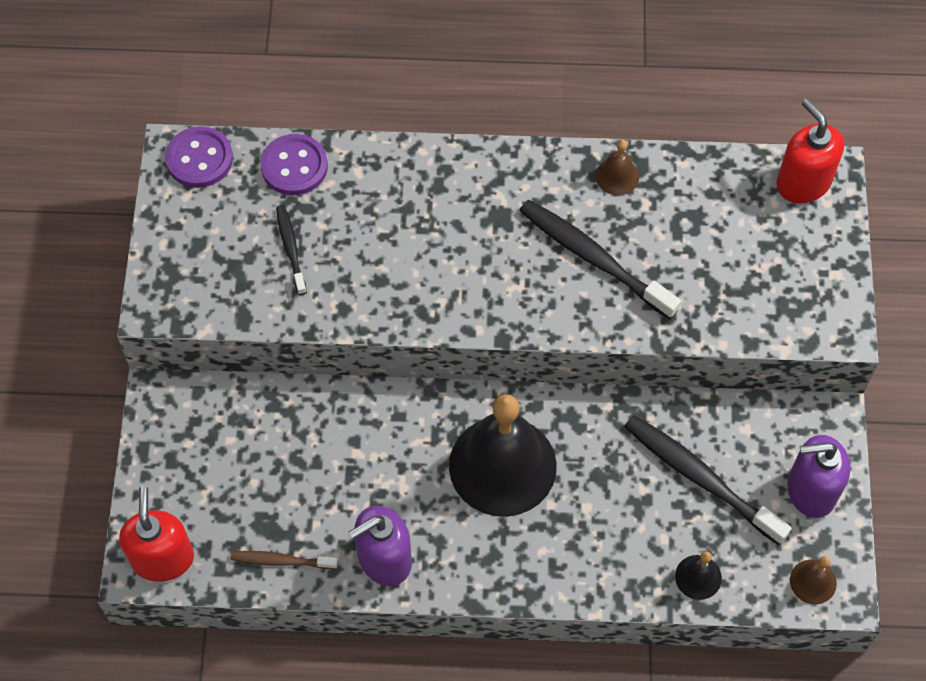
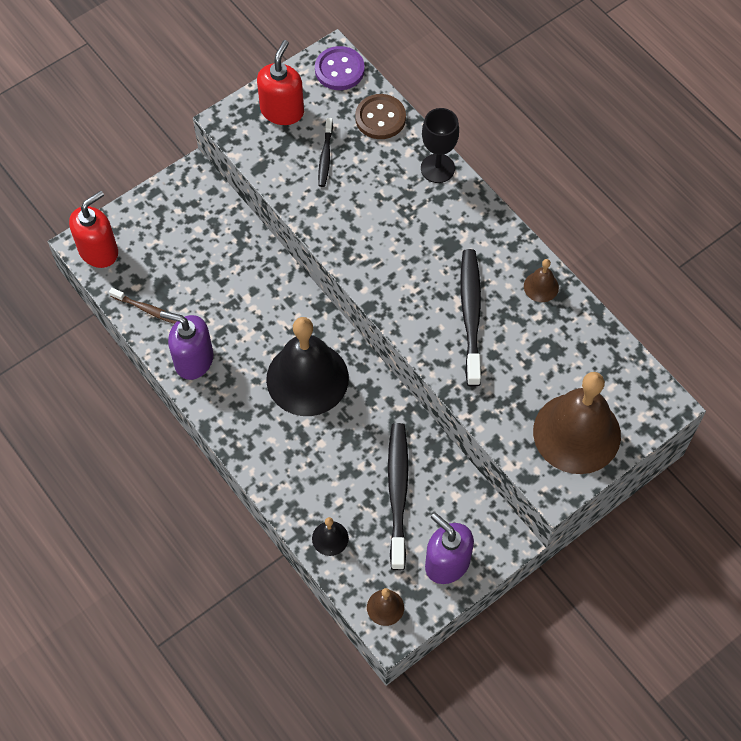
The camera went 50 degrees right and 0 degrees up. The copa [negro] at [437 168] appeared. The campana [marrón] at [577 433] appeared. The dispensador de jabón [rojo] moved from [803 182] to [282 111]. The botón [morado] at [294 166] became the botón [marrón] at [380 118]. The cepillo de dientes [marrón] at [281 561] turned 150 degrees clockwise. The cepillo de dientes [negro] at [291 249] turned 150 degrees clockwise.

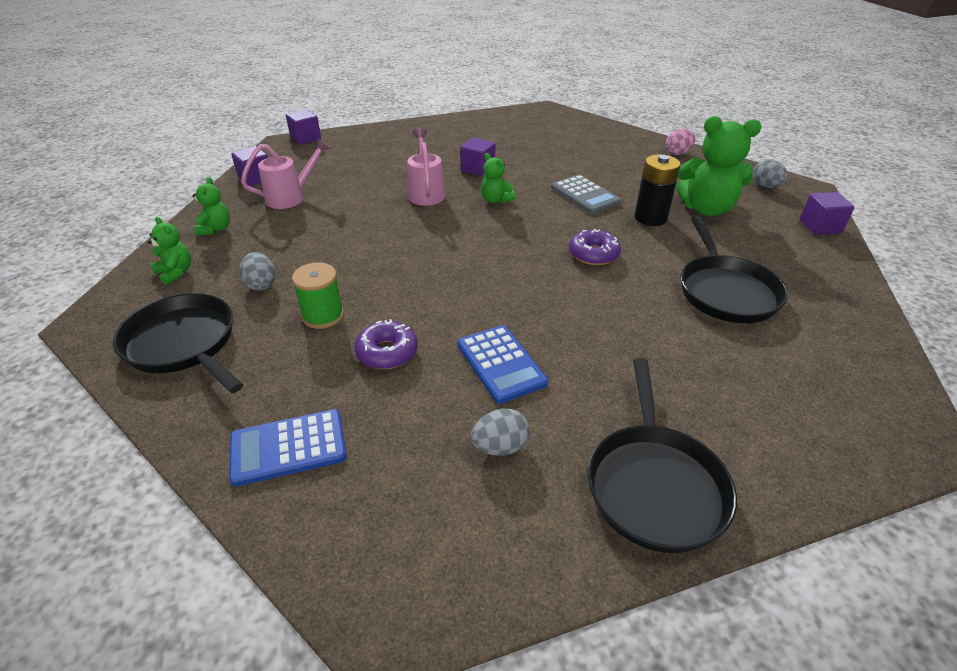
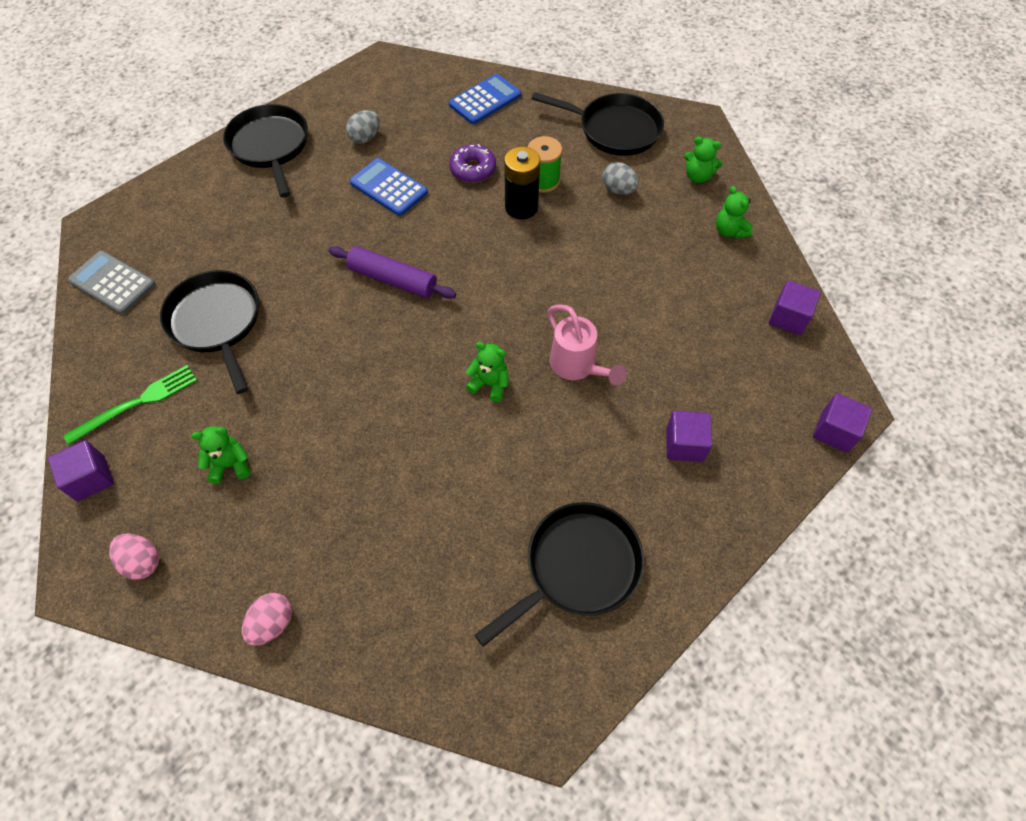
The camera went 155 degrees right and 20 degrees up. The regadera [rosa] at [291 197] disappeared. The rosquilla [morado] at [593 254] disappeared. The tenedor [verde] at [137 403] appeared. The rodillo [morado] at [393 279] appeared. The sartén [negro] at [577 567] appeared. The cubo [morado] moved from [478 169] to [684 444]. The calculadora [gris] moved from [585 195] to [112 283]. The pila [negro] moved from [650 218] to [521 207]. The huevo [gris] at [765 186] became the huevo [rosa] at [142 562]. The osito [verde] at [706 209] changed to 0.51 times the size.

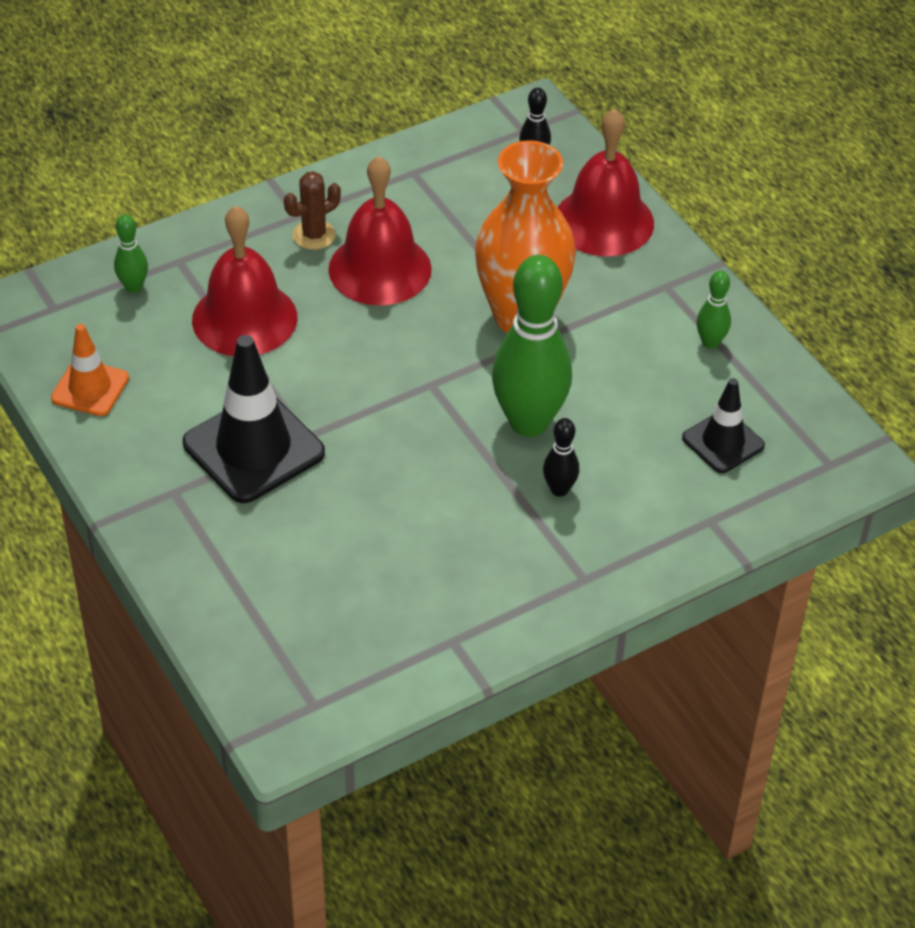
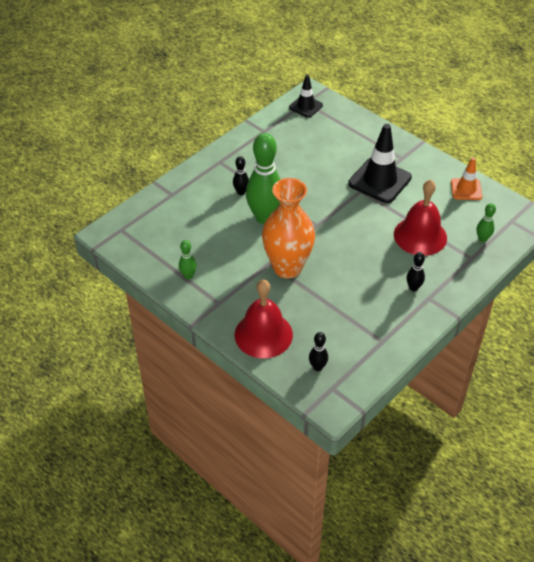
The camera went 165 degrees right and 0 degrees up. The campana [rojo] at [380 269] disappeared. The cono de tráfico [negro] moved from [723 442] to [306 106]. The cactus [marrón] at [314 235] was replaced by the bolo [negro] at [413 288].

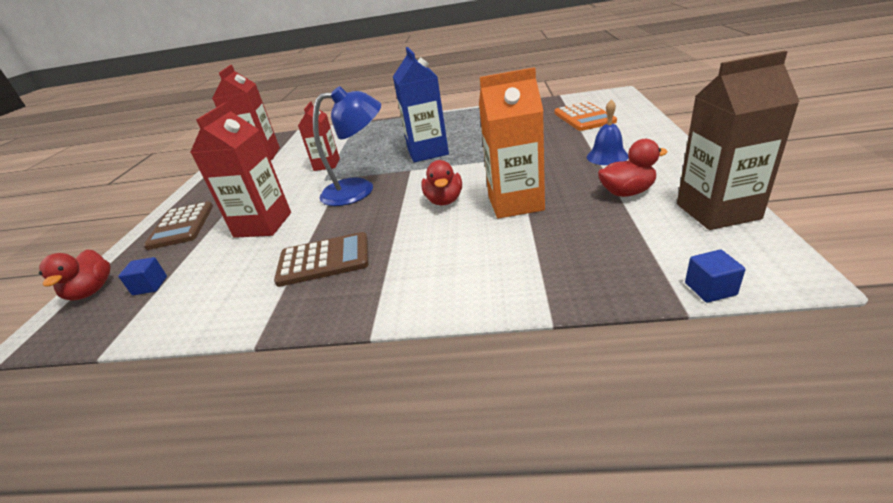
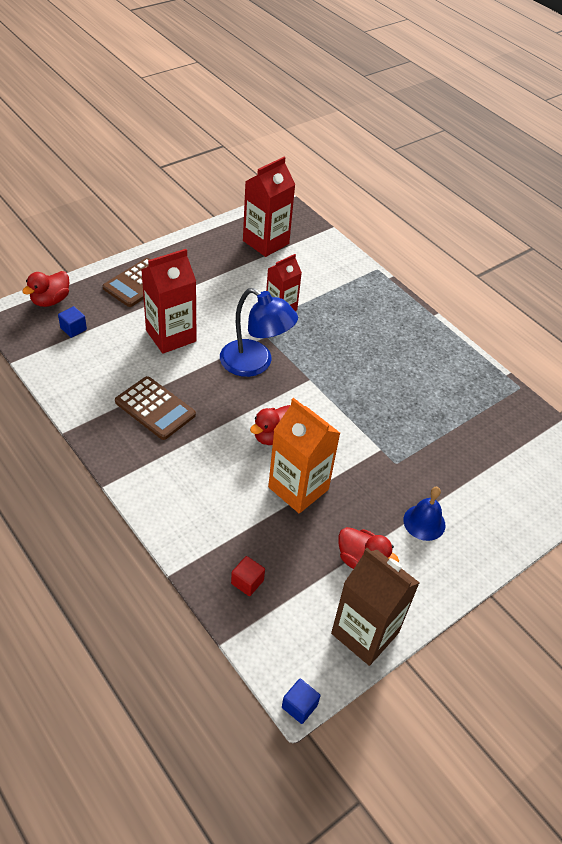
The camera went 40 degrees right and 15 degrees up. The cartón de leche [azul] at [427 152] disappeared. The calculadora [naranja] at [584 117] disappeared. The cubo [rojo] at [247 582] appeared. The cubo [azul] moved from [710 289] to [299 706].

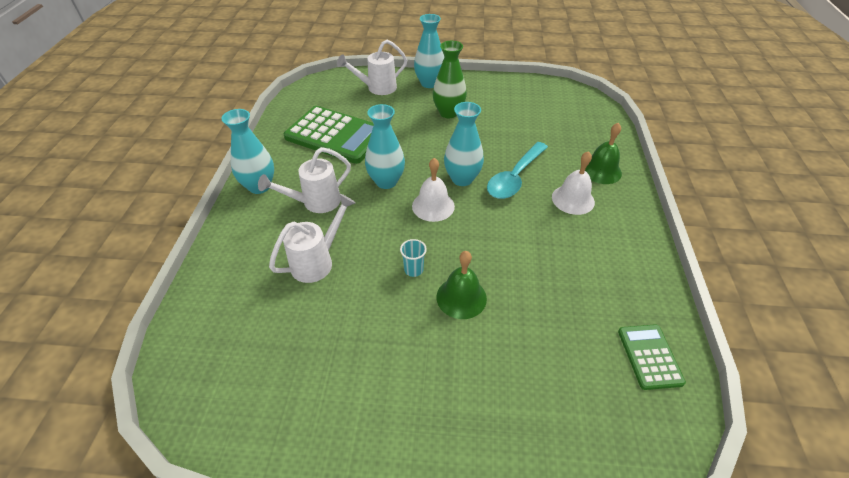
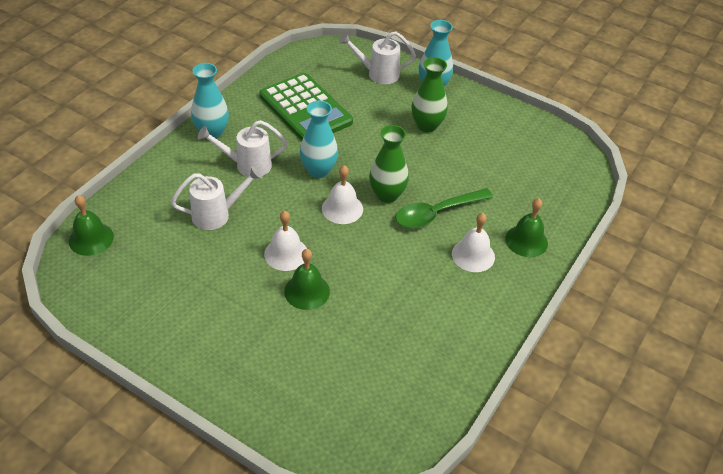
The camera went 25 degrees right and 0 degrees up. The calculadora [verde] at [649 356] disappeared. The campana [verde] at [91 239] appeared. The vaso [turquesa] at [413 270] was replaced by the campana [blanco] at [286 254]. The florero [turquesa] at [462 179] became the florero [verde] at [387 195]. The cuchara [turquesa] at [515 178] became the cuchara [verde] at [436 213].

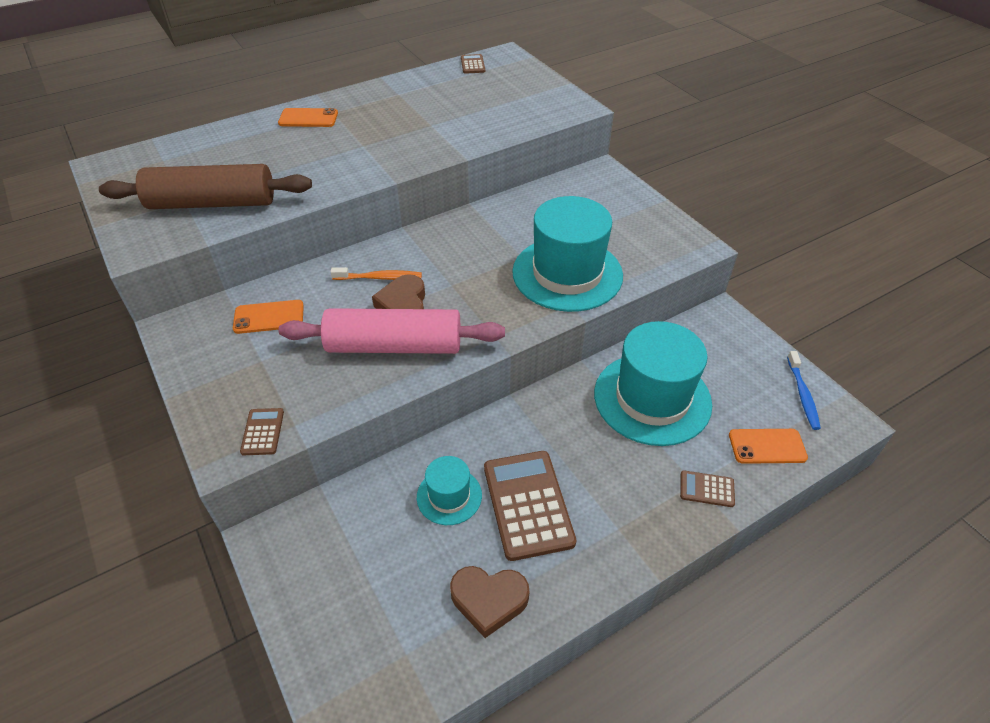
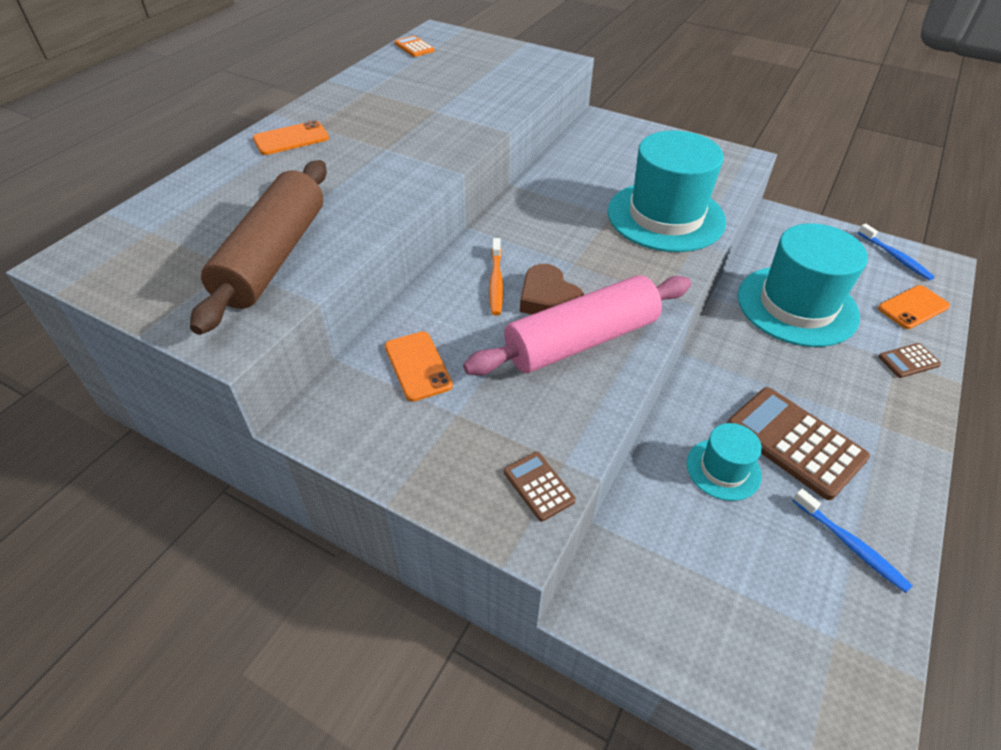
The camera went 30 degrees left and 0 degrees up. The corazón [marrón] at [489 600] was replaced by the cepillo de dientes [azul] at [850 545]. The calculadora [marrón] at [472 64] became the calculadora [naranja] at [414 47]. The rodillo [marrón] at [212 203] turned 45 degrees counterclockwise. The móvil [naranja] at [269 317] turned 75 degrees counterclockwise. The cepillo de dientes [naranja] at [379 278] turned 120 degrees clockwise.

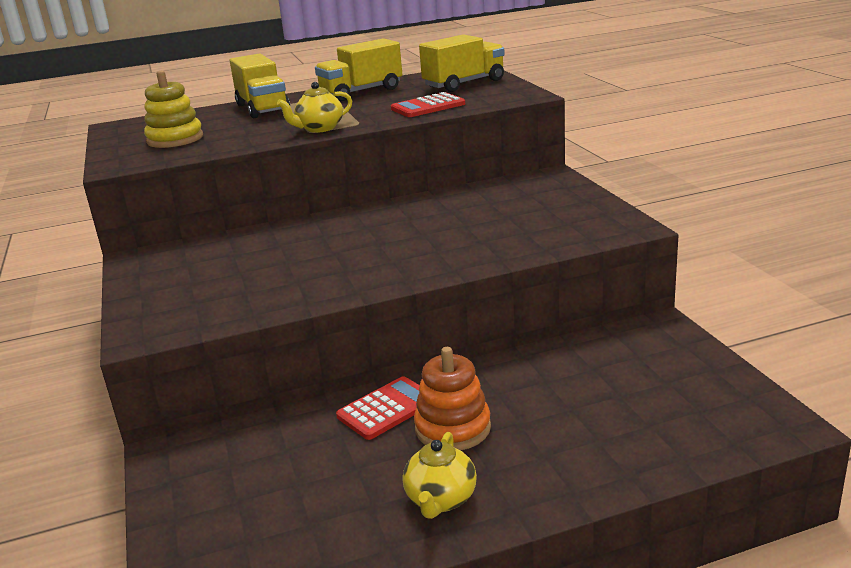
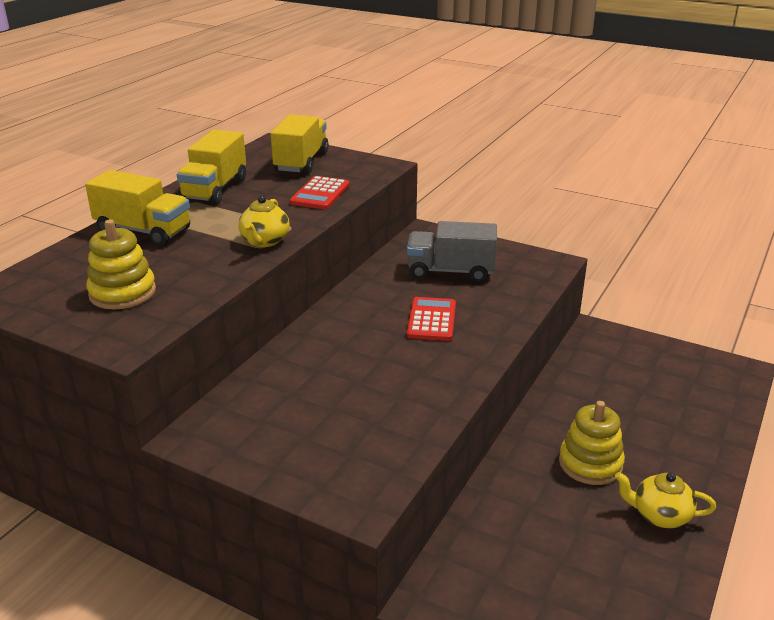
The camera went 45 degrees left and 5 degrees up. The camión [gris] at [450 271] appeared. The calculadora [rojo] moved from [387 409] to [432 320]. The juguete apilable [naranja] at [453 428] became the juguete apilable [amarillo] at [590 463]. The tetera [amarillo] at [441 499] turned 135 degrees clockwise.

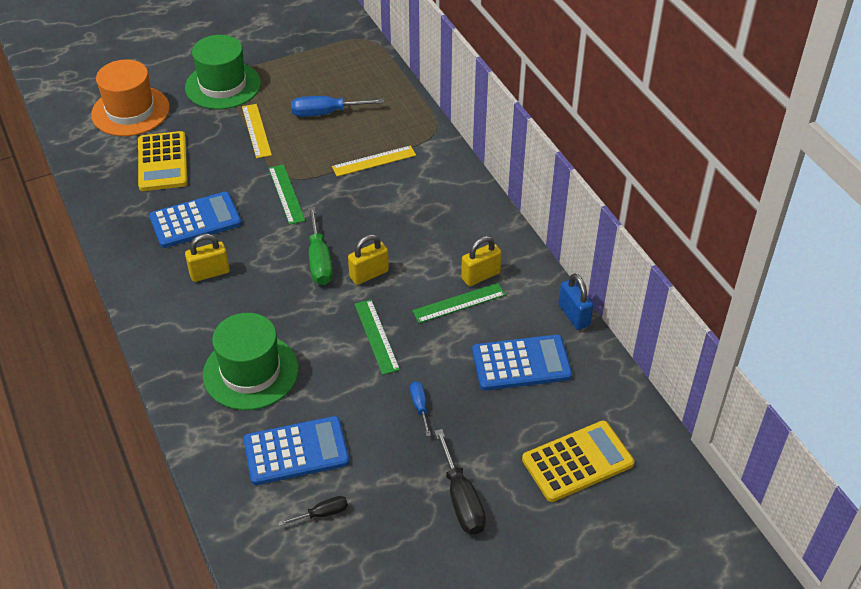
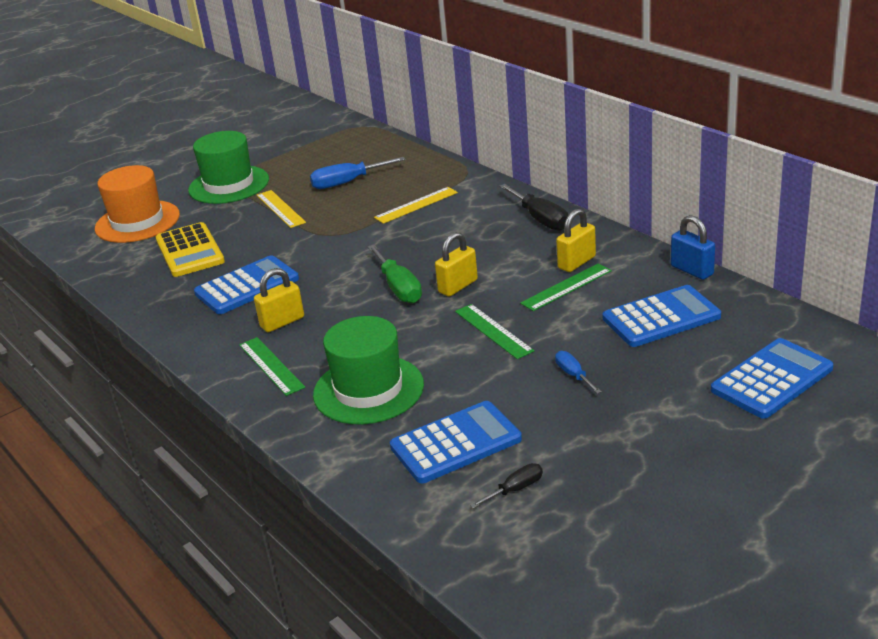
The camera went 10 degrees left and 15 degrees down. The regla [verde] moved from [286 194] to [271 366]. The destornillador [negro] moved from [461 499] to [540 219]. The calculadora [amarillo] at [577 462] became the calculadora [azul] at [772 379].

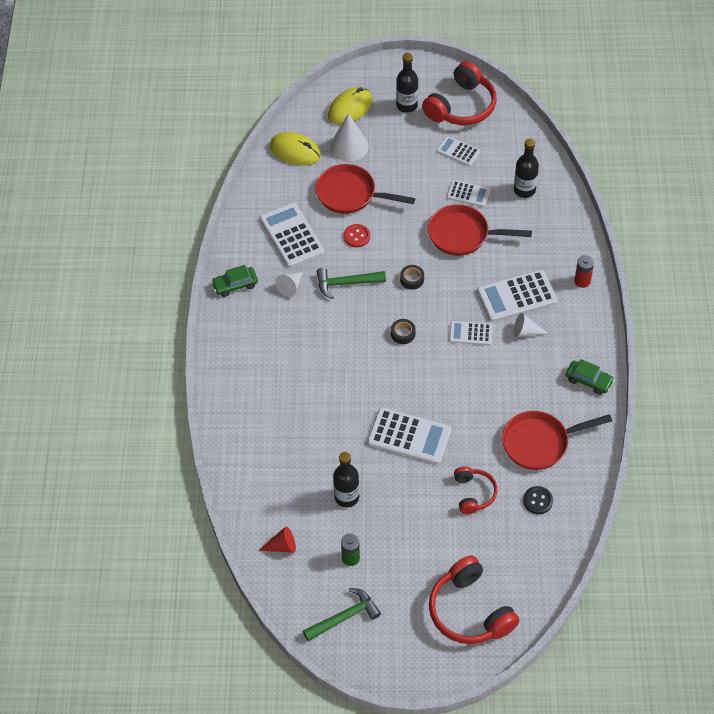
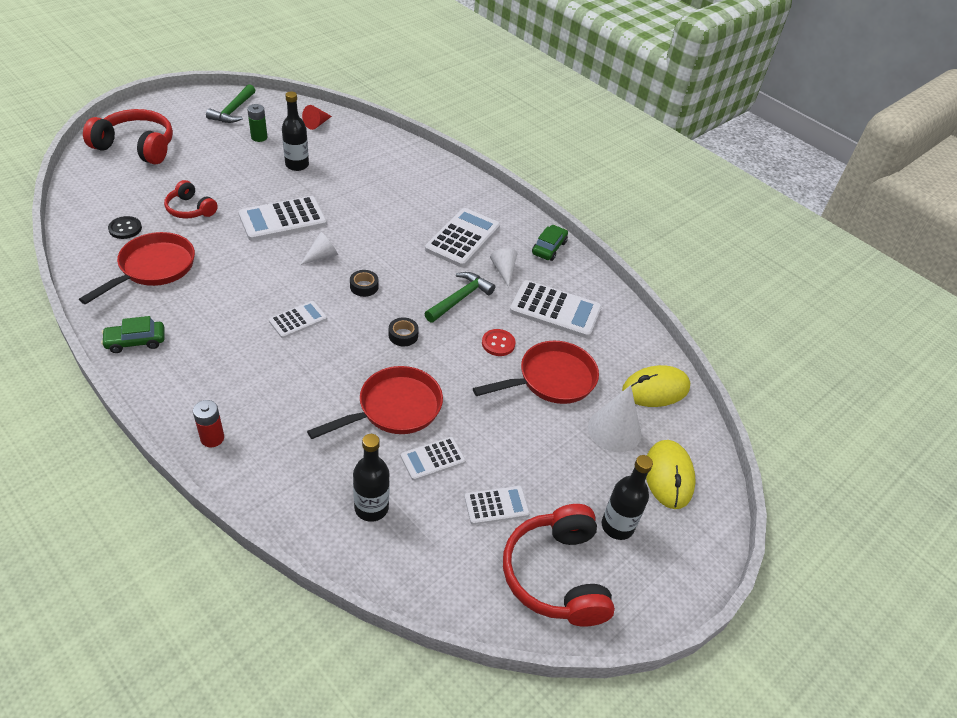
The camera went 130 degrees right and 10 degrees down. The calculadora [blanco] moved from [516 296] to [463 238]. The cono [blanco] moved from [526 332] to [322 256].

